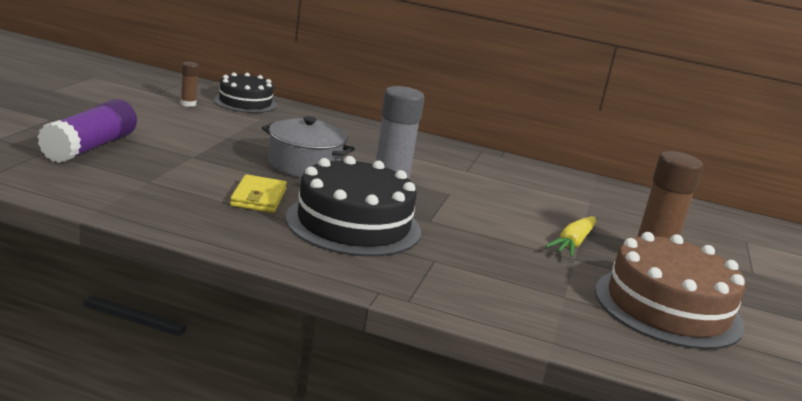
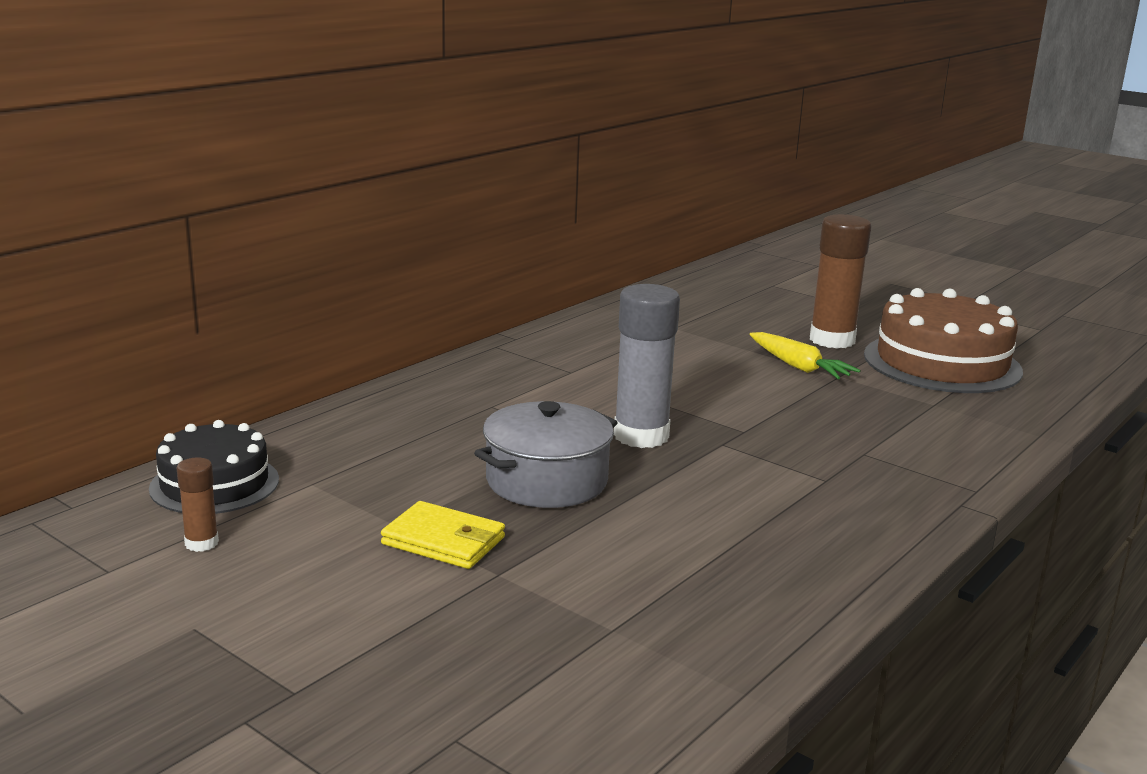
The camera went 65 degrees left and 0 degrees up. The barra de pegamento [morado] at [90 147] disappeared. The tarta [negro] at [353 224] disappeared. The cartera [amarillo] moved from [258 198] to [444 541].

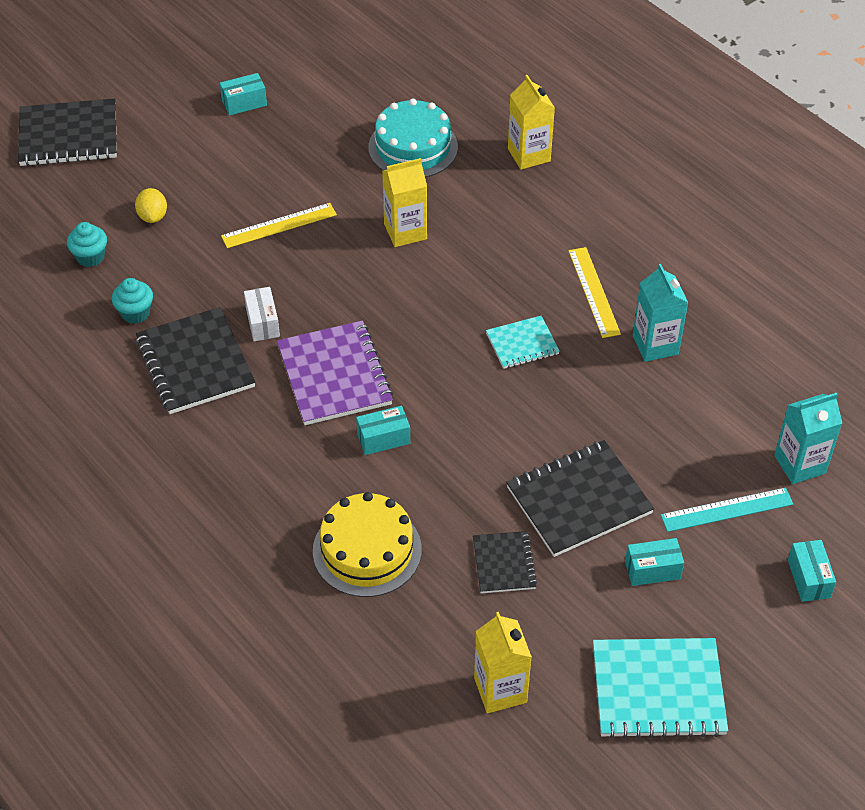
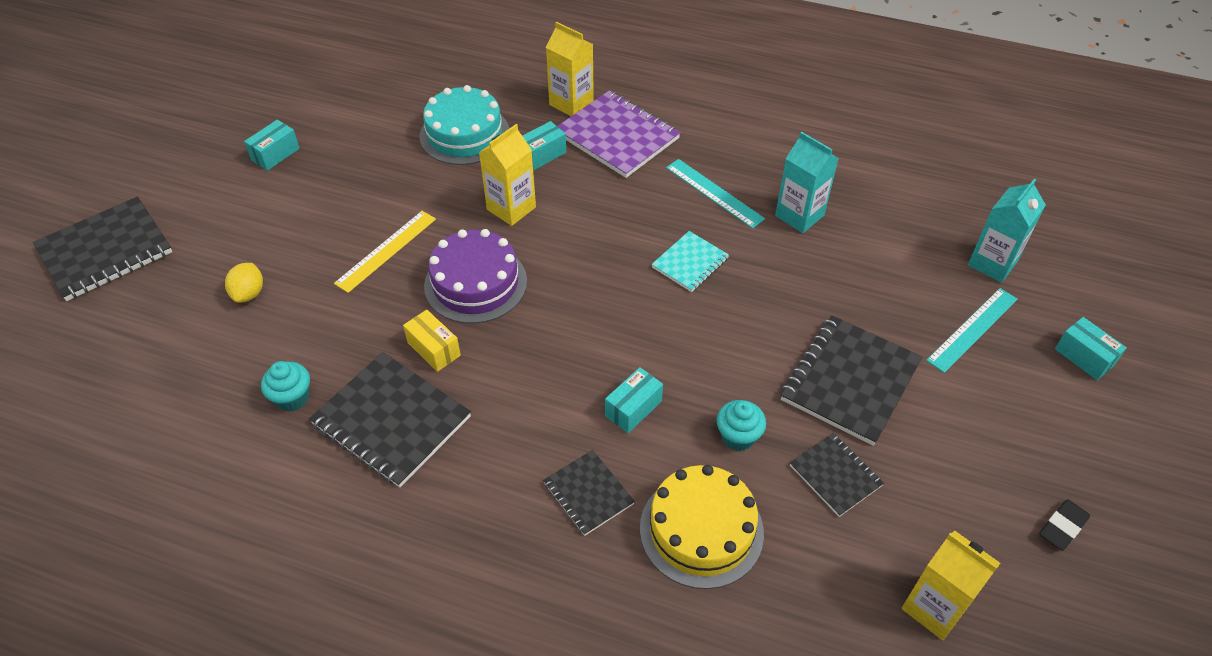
The camera went 30 degrees left and 0 degrees up. The tarta [morado] at [475 283] appeared. The cuaderno [negro] at [588 494] appeared. The magdalena [turquesa] moved from [90 257] to [738 437]. The cuaderno [morado] moved from [334 375] to [617 136]. The caja [turquesa] moved from [652 570] to [542 155]. The cuaderno [turquesa] at [658 690] was replaced by the goma de borrar [negro] at [1062 527]. The caja [blanco] at [262 322] became the caja [amarillo] at [434 349]. The regla [amarillo] at [594 292] became the regla [turquesa] at [714 193]. The limón [amarillo] at [153 216] turned 45 degrees clockwise.

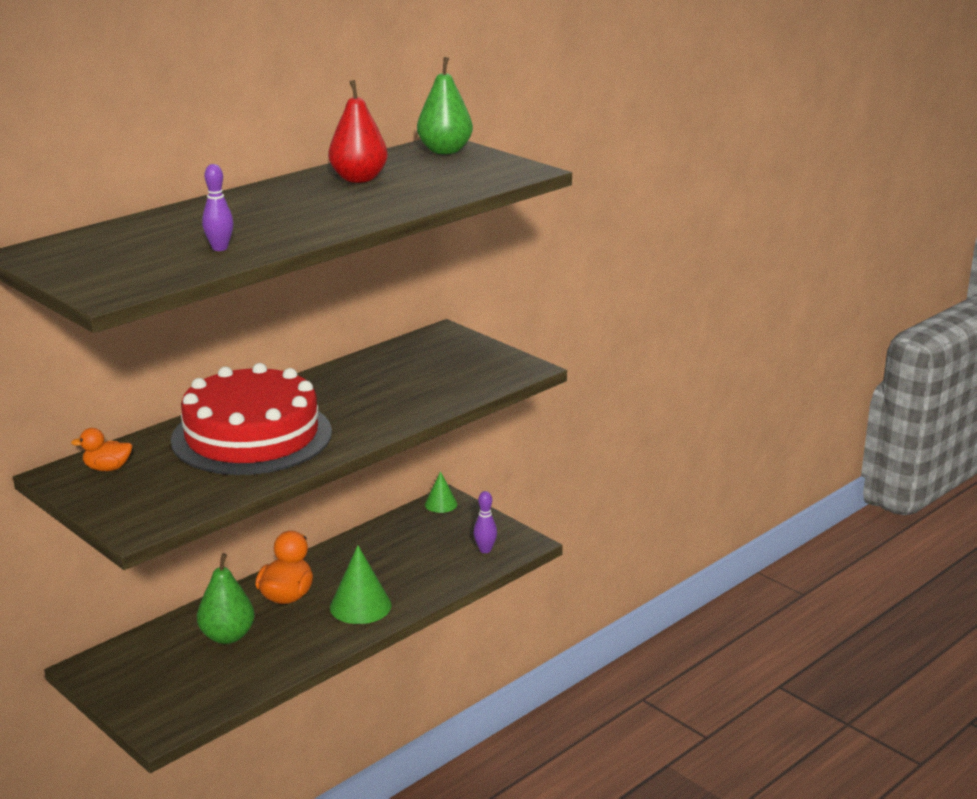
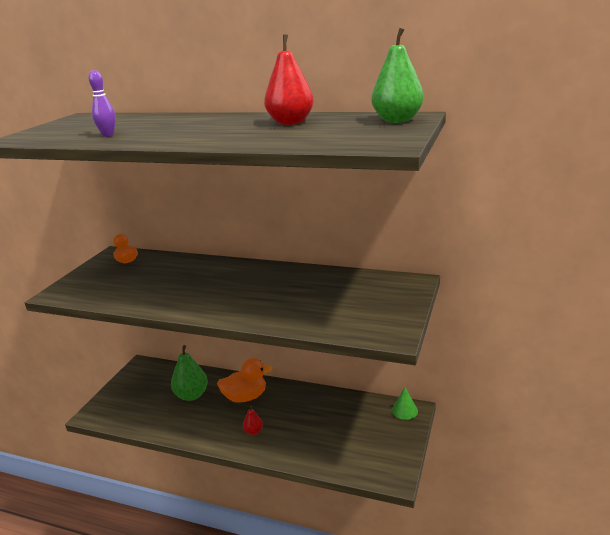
The camera went 65 degrees right and 0 degrees up. The tarta [rojo] at [251 436] disappeared. The bolo [morado] at [485 550] disappeared. The cono [verde] at [360 606] was replaced by the pera [rojo] at [253 431].

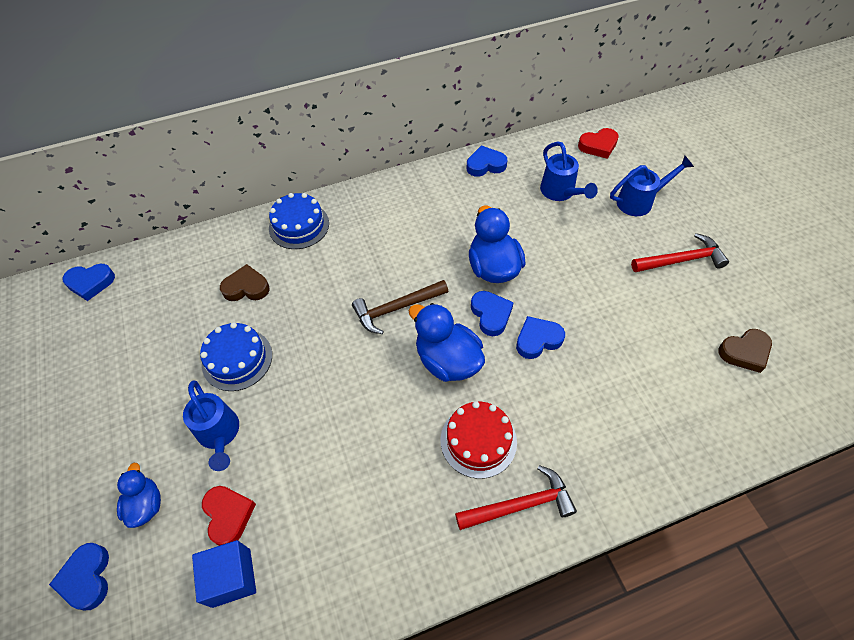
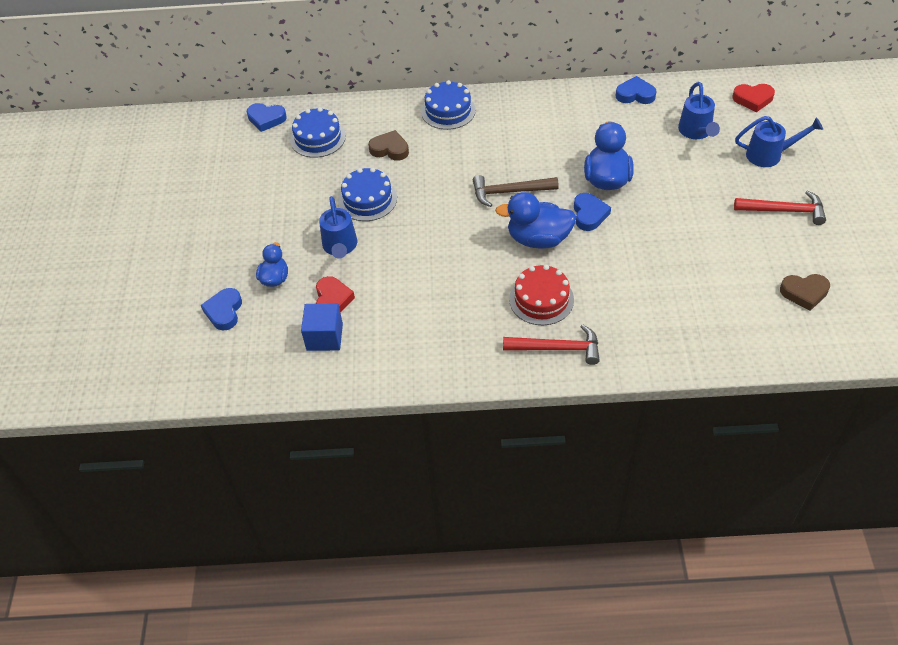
The camera went 20 degrees right and 5 degrees down. The corazón [azul] at [538 340] disappeared. The tarta [azul] at [318 138] appeared. The pato [azul] at [447 360] turned 60 degrees counterclockwise.

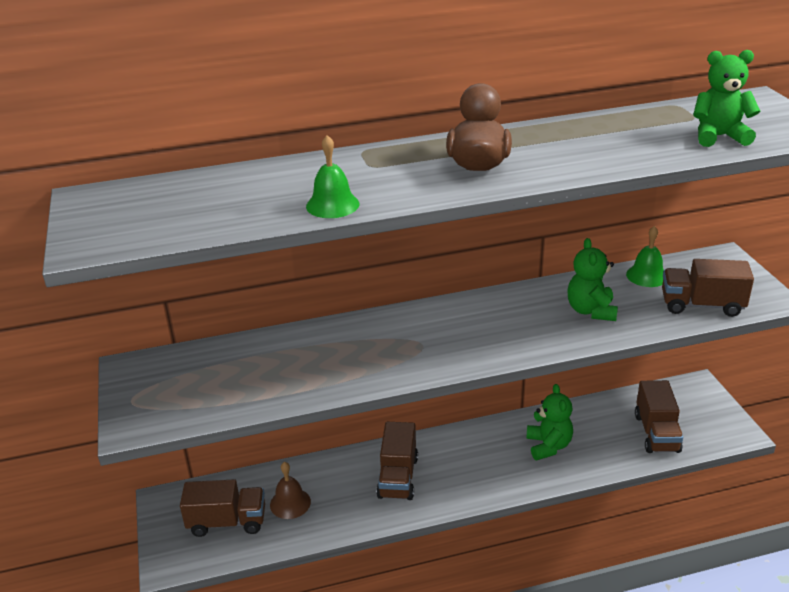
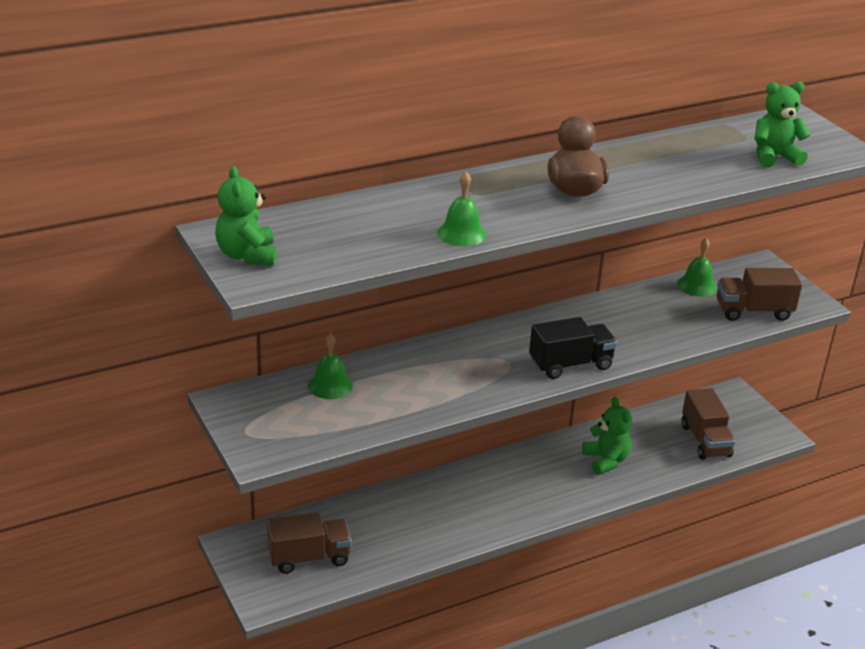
The camera went 15 degrees left and 0 degrees up. The campana [marrón] at [290 503] disappeared. The camión [marrón] at [398 477] disappeared. The campana [verde] at [330 385] appeared. The camión [negro] at [570 364] appeared. The osito [verde] moved from [591 311] to [247 255].

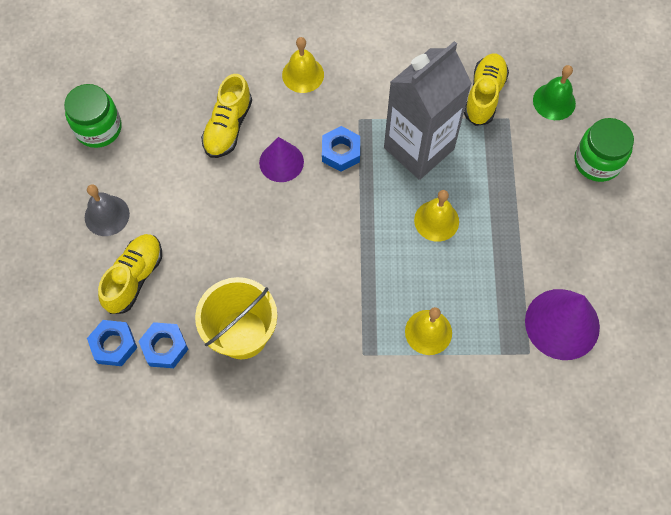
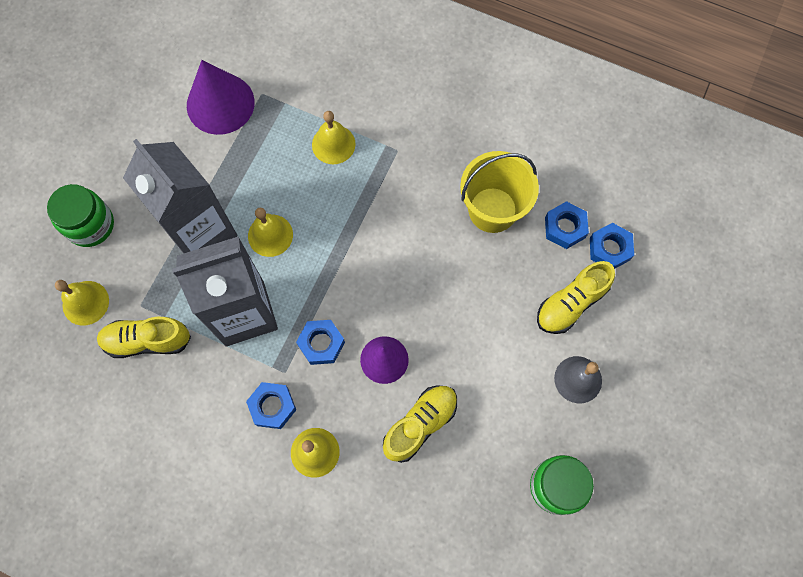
The camera went 155 degrees left and 5 degrees up. The cartón de leche [gris] at [201 233] appeared. The tuerca [azul] at [272 406] appeared. The campana [verde] at [554 101] became the campana [amarillo] at [85 303]. The zapato [amarillo] at [484 95] turned 45 degrees clockwise.

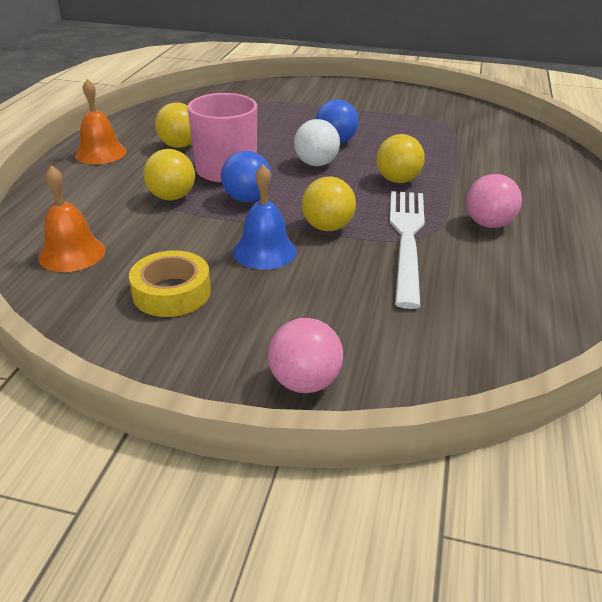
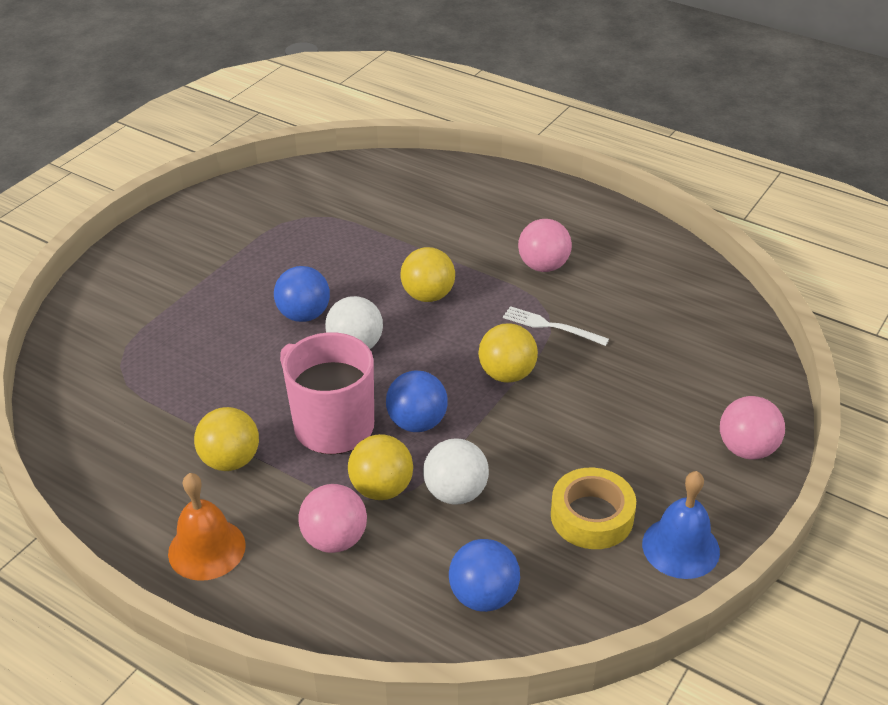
The camera went 70 degrees left and 5 degrees up. The pelota [rosa] at [335 539] appeared. The pelota [blanco] at [455 493] appeared. The campana [azul] moved from [264 251] to [680 547]. The campana [naranja] at [72 253] was replaced by the pelota [azul] at [483 596]. The tenedor [blanco] at [407 239] changed to 0.51 times the size.

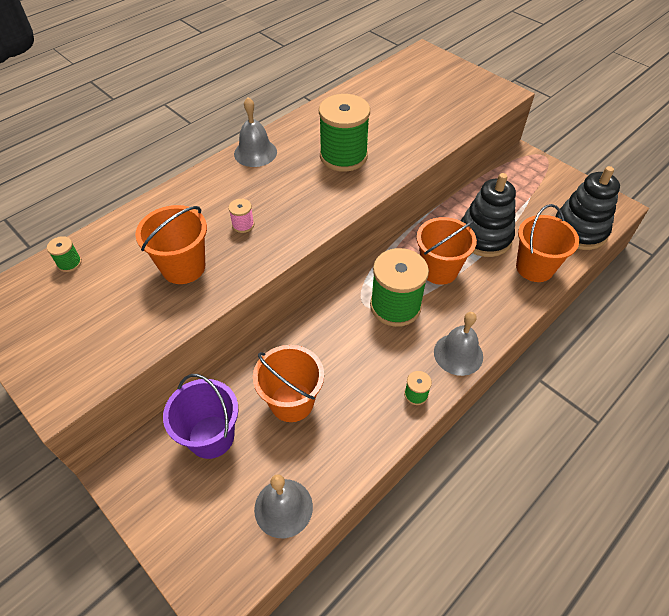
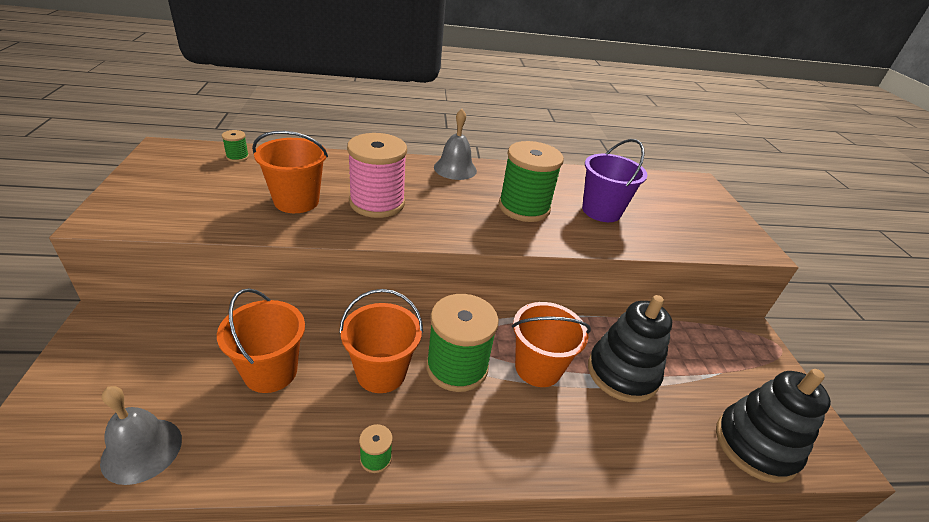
The camera went 35 degrees right and 15 degrees down. The campana [gris] at [458 354] disappeared. The balde [morado] moved from [211 436] to [601 211]. The balde [naranja] moved from [534 267] to [381 372]. The carrete [rosa] at [243 225] changed to 2.39 times the size.

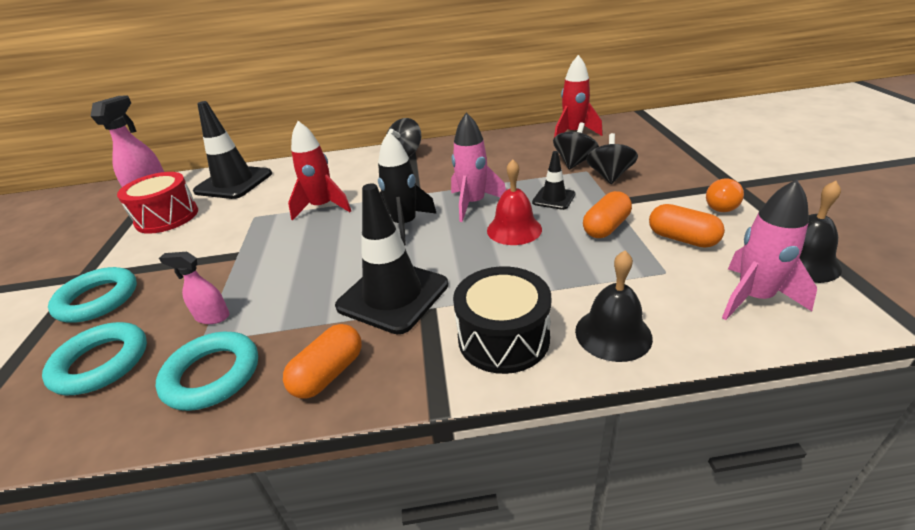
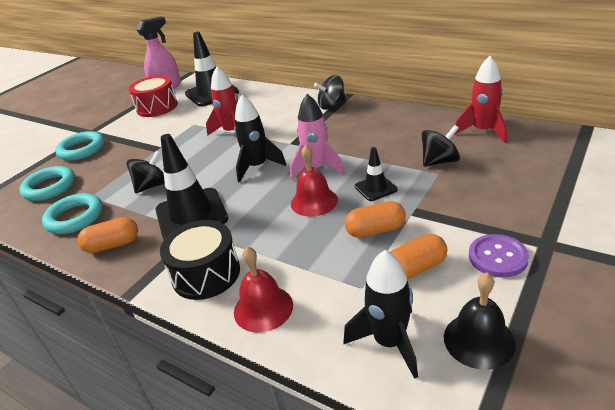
The camera went 40 degrees right and 0 degrees up. The pulverizador [rosa] at [212 317] disappeared. The peonza [negro] moved from [609 176] to [152 186]. The bombilla [naranja] at [721 206] was replaced by the botón [morado] at [498 257]. The campana [negro] at [613 334] became the campana [rojo] at [263 308]. The cohete [rosa] at [754 298] became the cohete [negro] at [389 342]. The cápsula [naranja] at [682 239] turned 75 degrees clockwise.

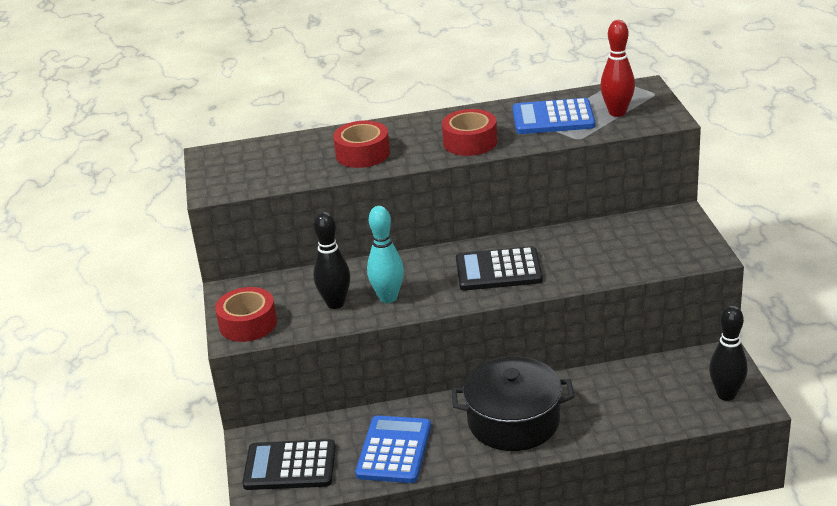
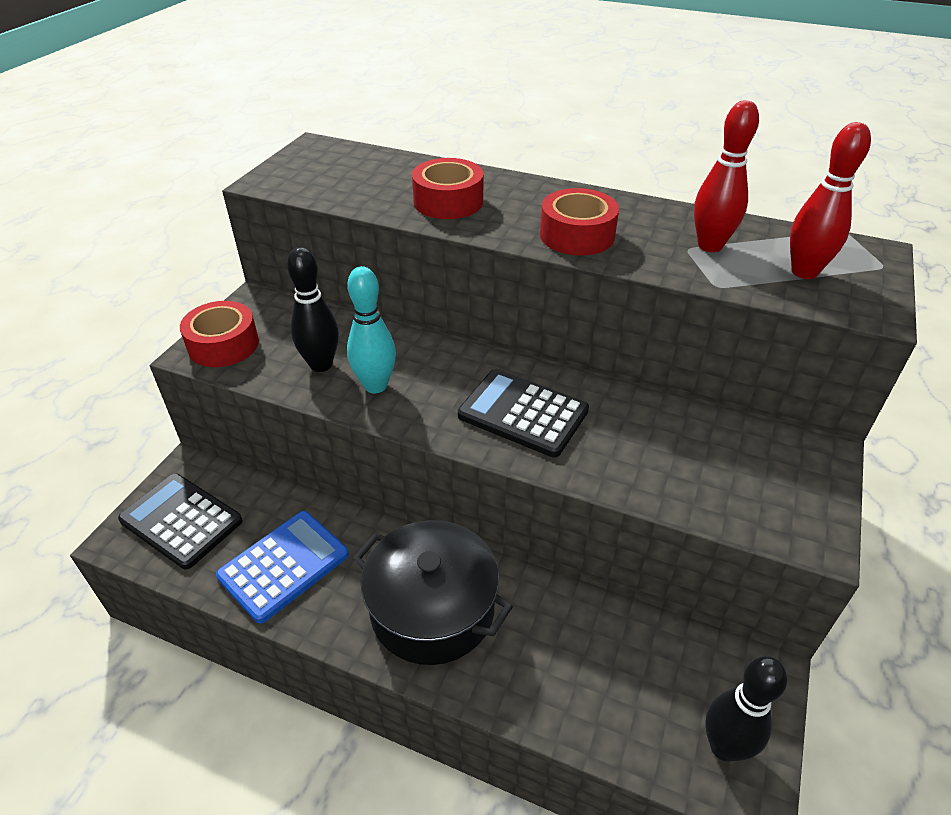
The camera went 30 degrees right and 10 degrees up. The calculadora [azul] at [553 118] was replaced by the bolo [rojo] at [710 246].

